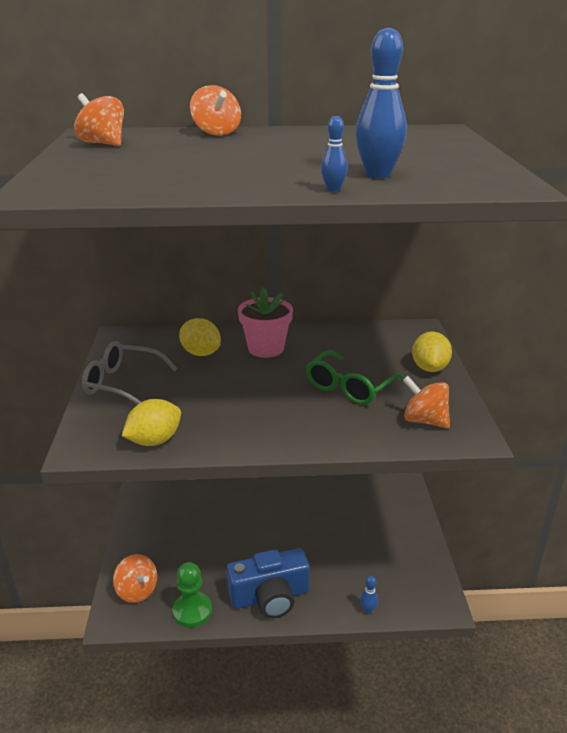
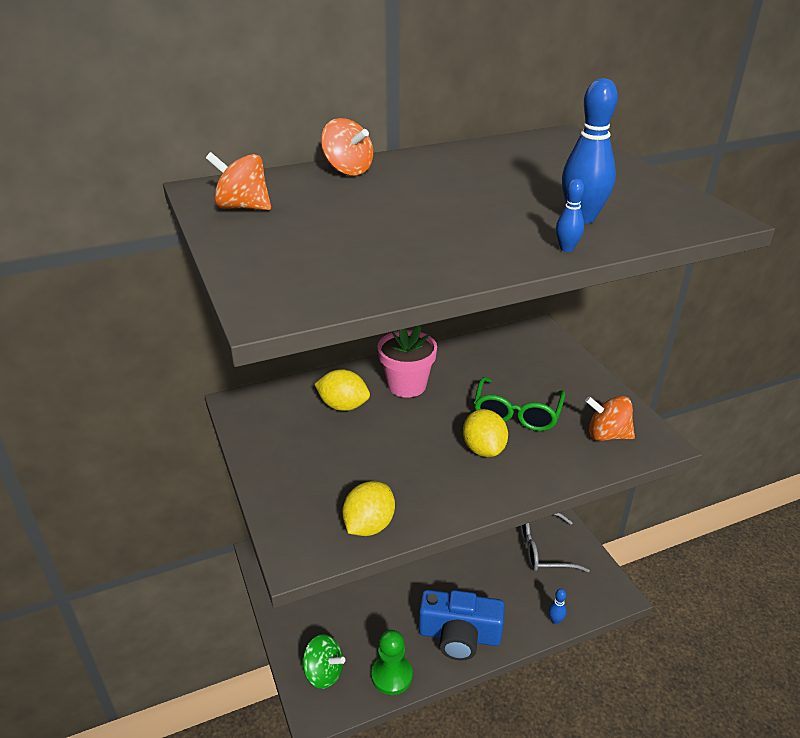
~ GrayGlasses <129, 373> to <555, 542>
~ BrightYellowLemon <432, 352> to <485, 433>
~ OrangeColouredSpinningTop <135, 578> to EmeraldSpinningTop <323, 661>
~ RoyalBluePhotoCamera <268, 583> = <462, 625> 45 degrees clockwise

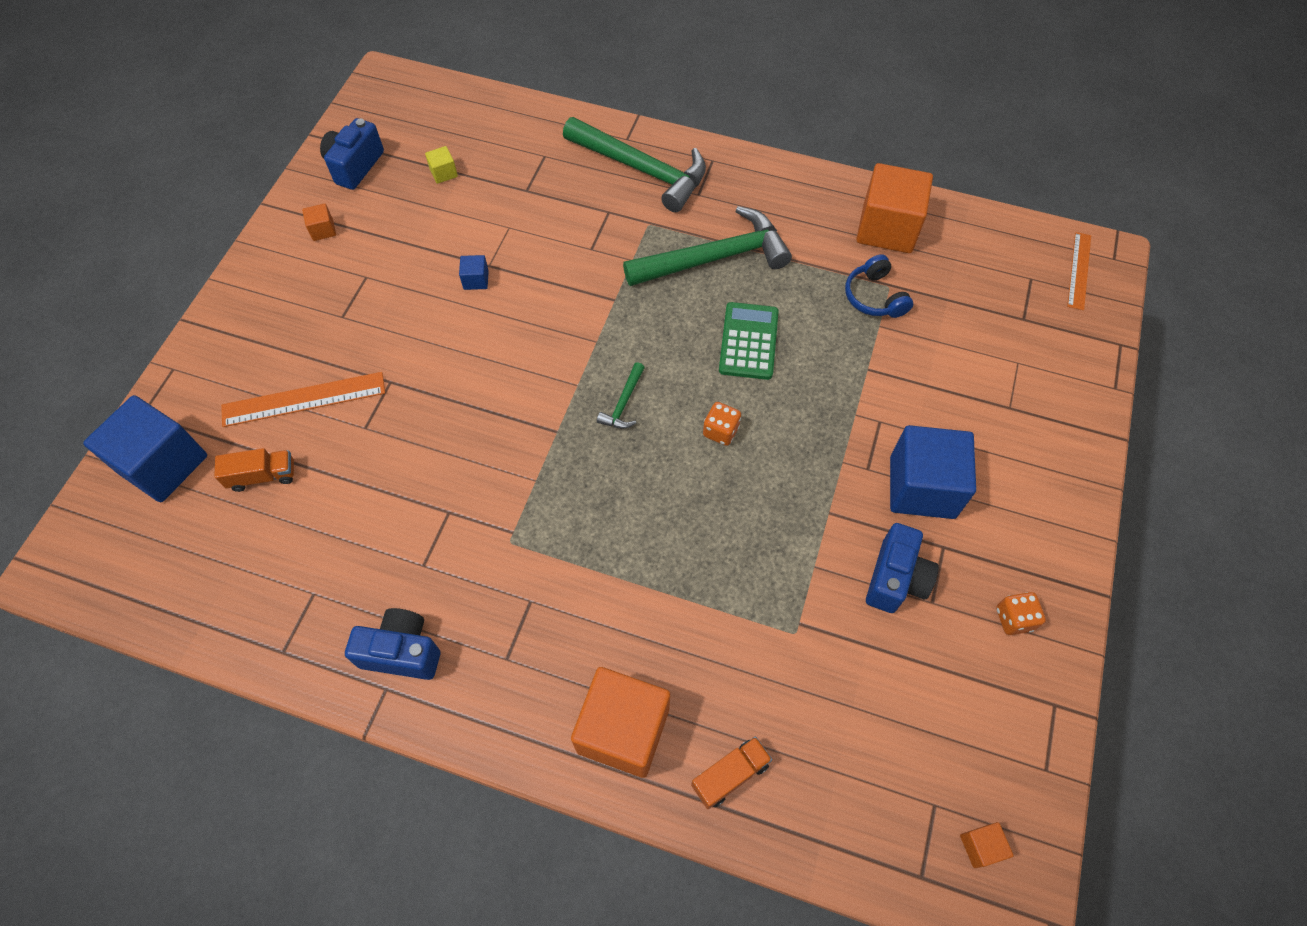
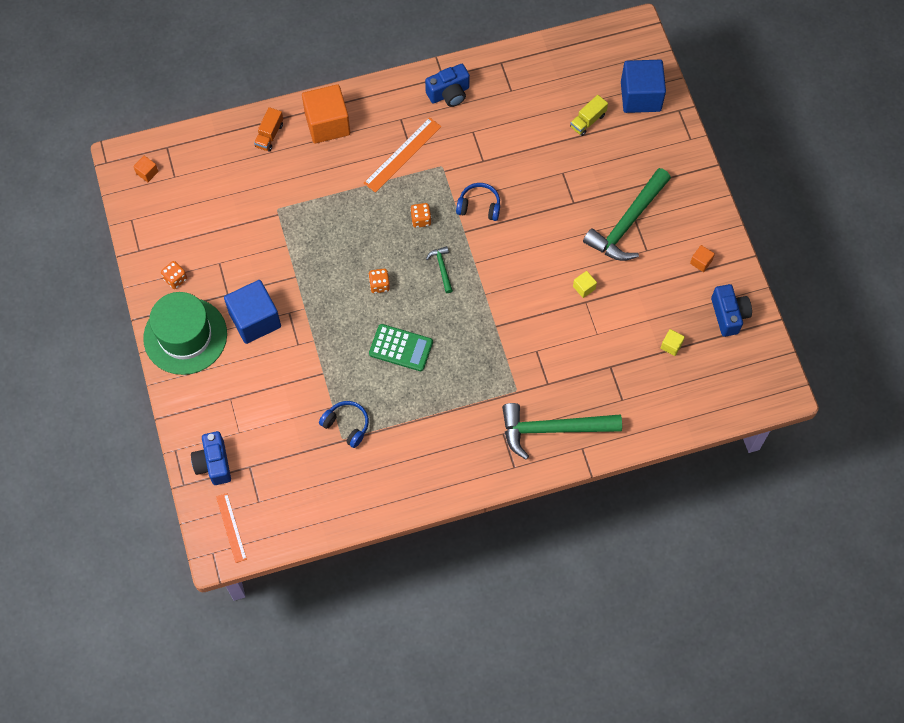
- OrangeColouredBlock <894, 208>
+ EmeraldTallHat <185, 333>
+ OrangeColouredDice <421, 215>
+ RoyalBlueHeadphones <478, 202>
~ OrangeColouredMeasuringStick <303, 399> to <402, 155>
~ EmeraldCarpenter'sHammer <707, 246> to <627, 214>
~ RoyalBluePhotoCamera <902, 568> to <211, 458>
~ OrangeColouredLorry <254, 470> to BrightYellowLorry <589, 115>
~ RoyalBlueBlock <474, 272> to BrightYellowBlock <585, 284>
~ EmeraldAddingMachine <749, 341> = <401, 347> 45 degrees counterclockwise

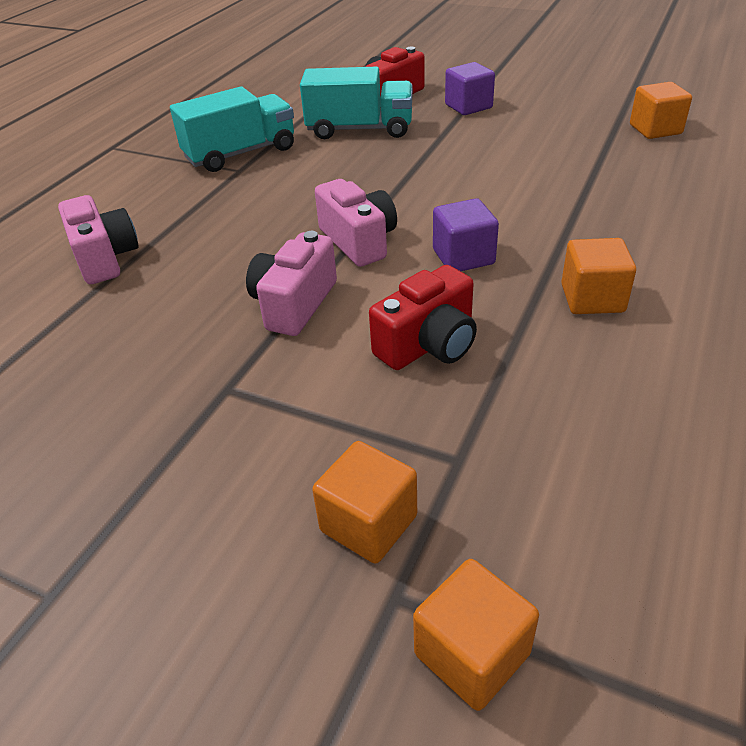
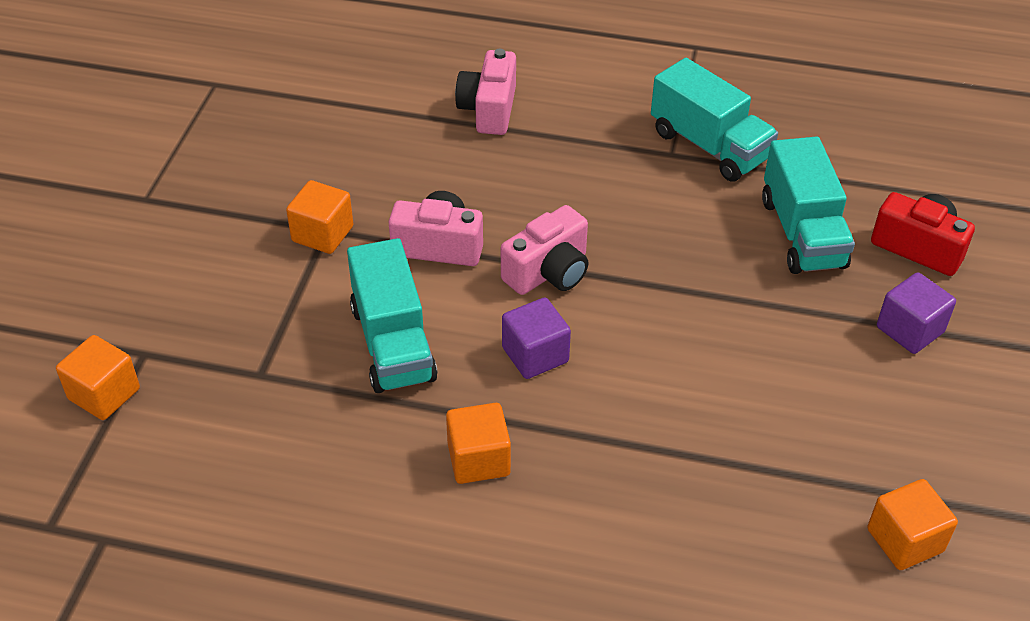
~ OrangeColouredBlock <364, 502> to <319, 217>
~ RedPhotoCamera <423, 317> to AquaLorry <392, 315>
~ PinkPhotoCamera <98, 239> = <485, 92> 135 degrees clockwise

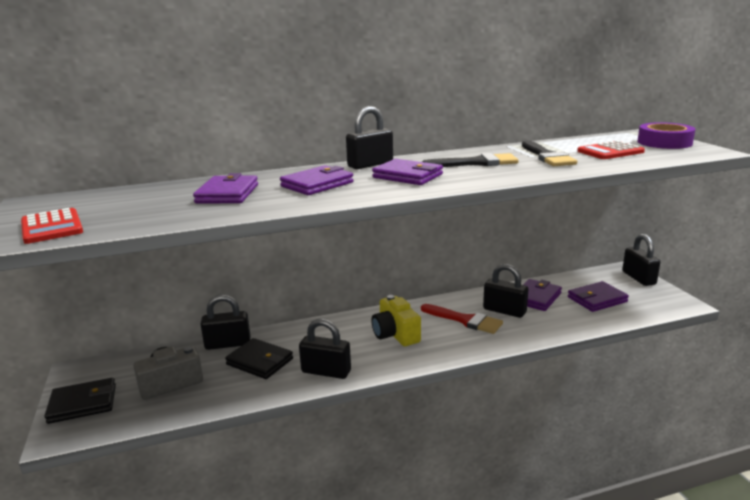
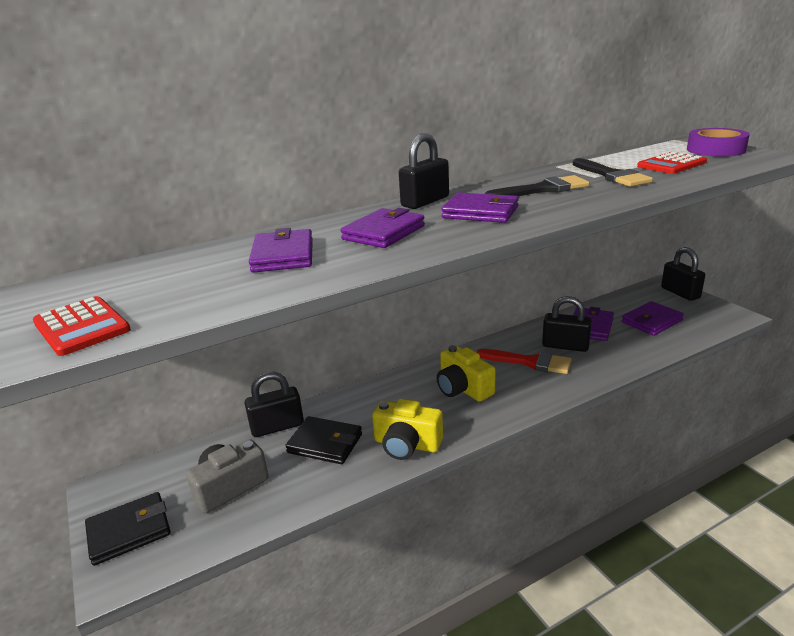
~ JetBlackSmallLock <325, 349> to BrightYellowPhotoCamera <407, 429>

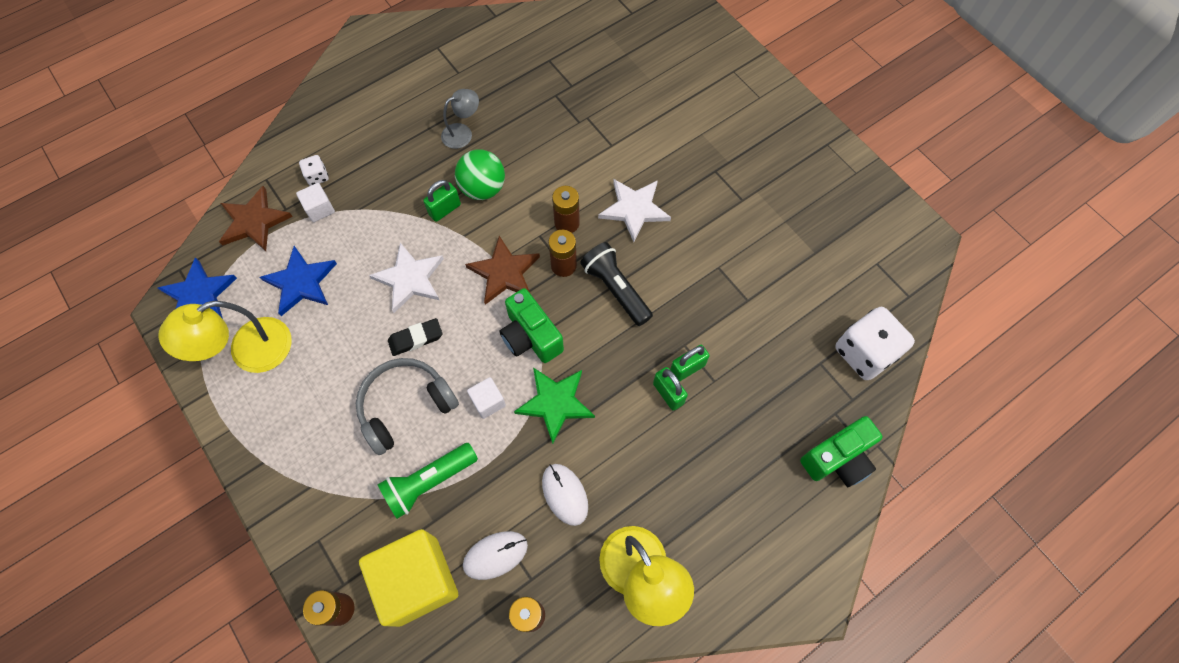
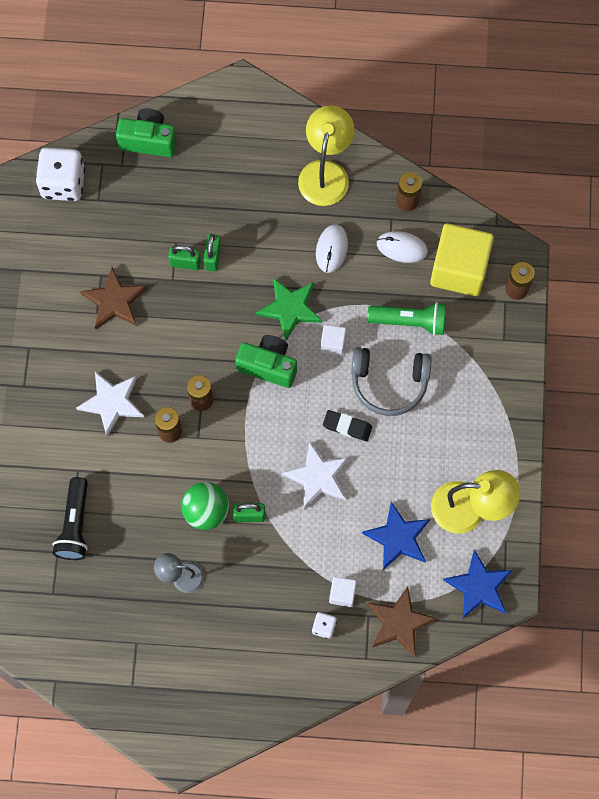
~ RussetStarShape <502, 270> to <113, 298>
~ JetBlackFlashlight <616, 284> to <70, 518>
~ EmeraldPhotoCamera <532, 325> = <266, 361> 75 degrees counterclockwise

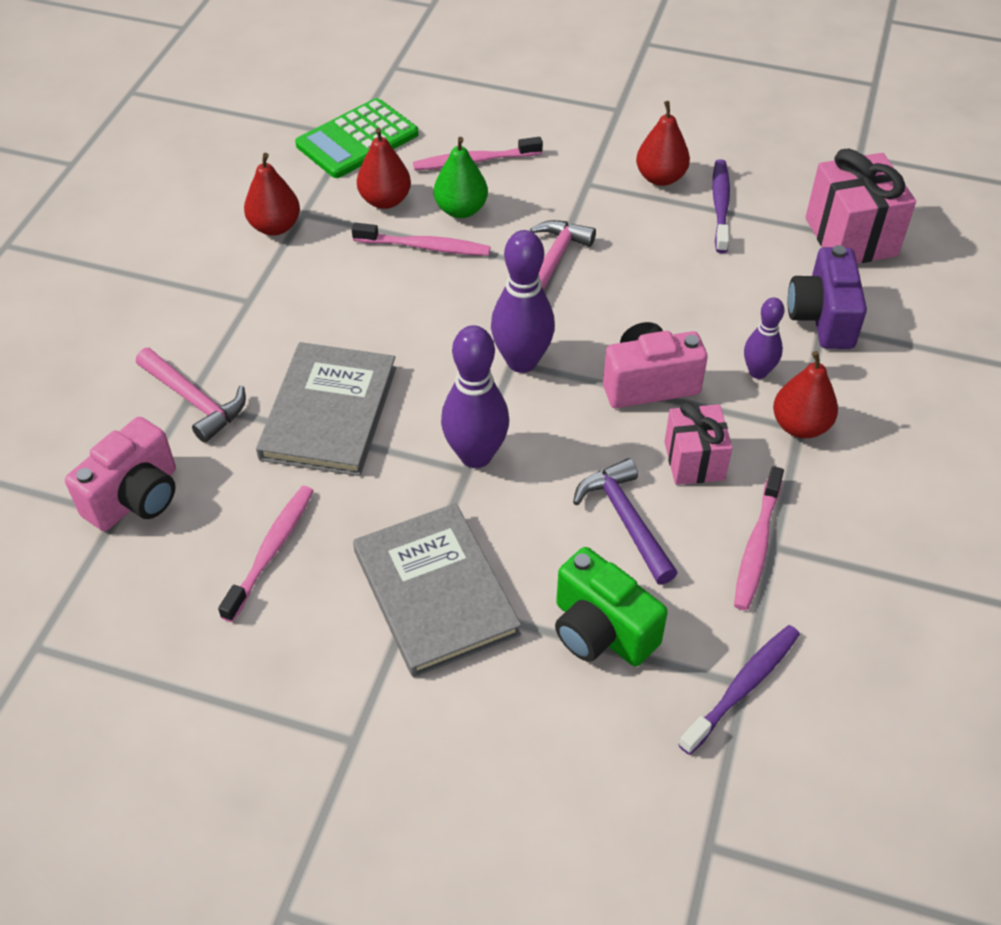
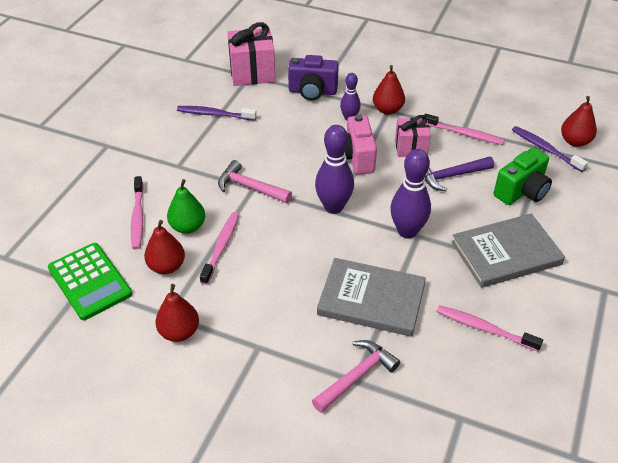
- PinkPhotoCamera <120, 474>
~ RedPearFruit <663, 143> to <579, 121>

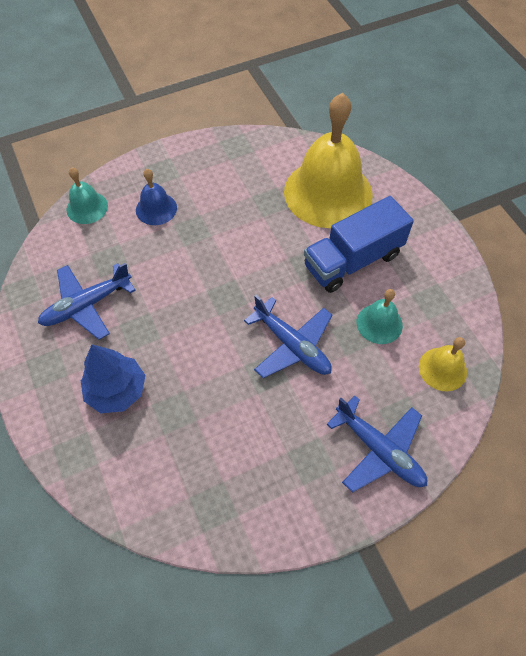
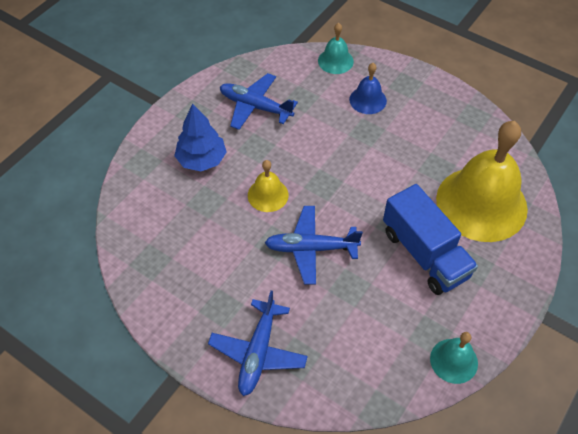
~ AquaBell <380, 316> to <454, 358>
~ BrightYellowBell <443, 364> to <268, 186>
~ RoyalBluePlane <288, 336> = <314, 245> 75 degrees clockwise
~ RoyalBlueLorry <359, 244> = <430, 239> 150 degrees counterclockwise

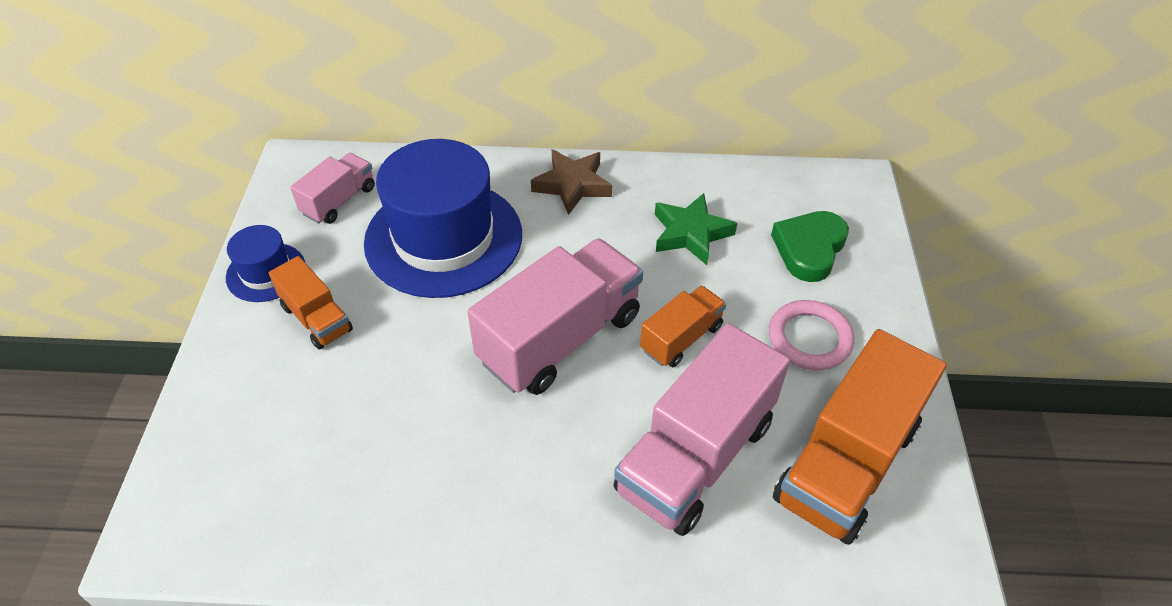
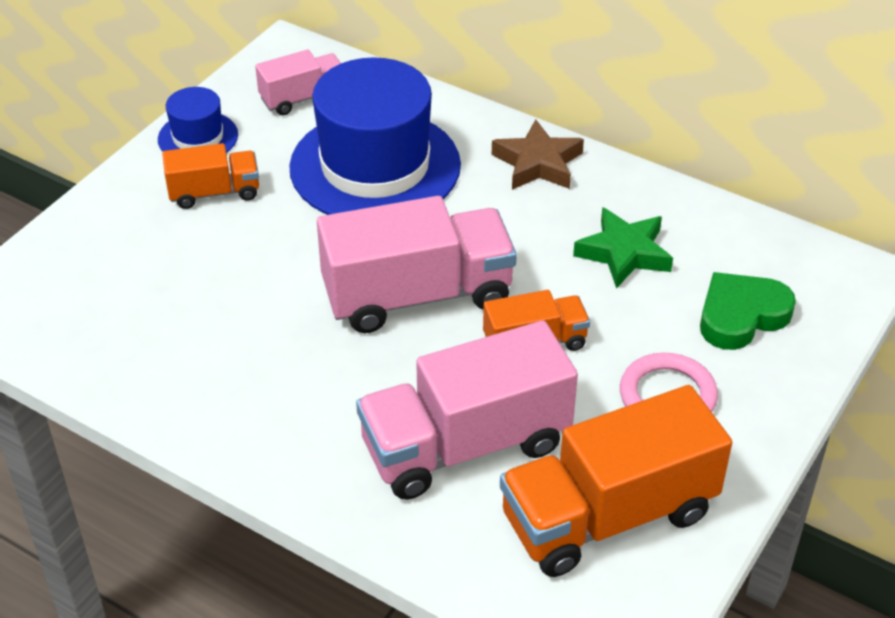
~ OrangeColouredLorry <311, 303> = <210, 176> 90 degrees counterclockwise

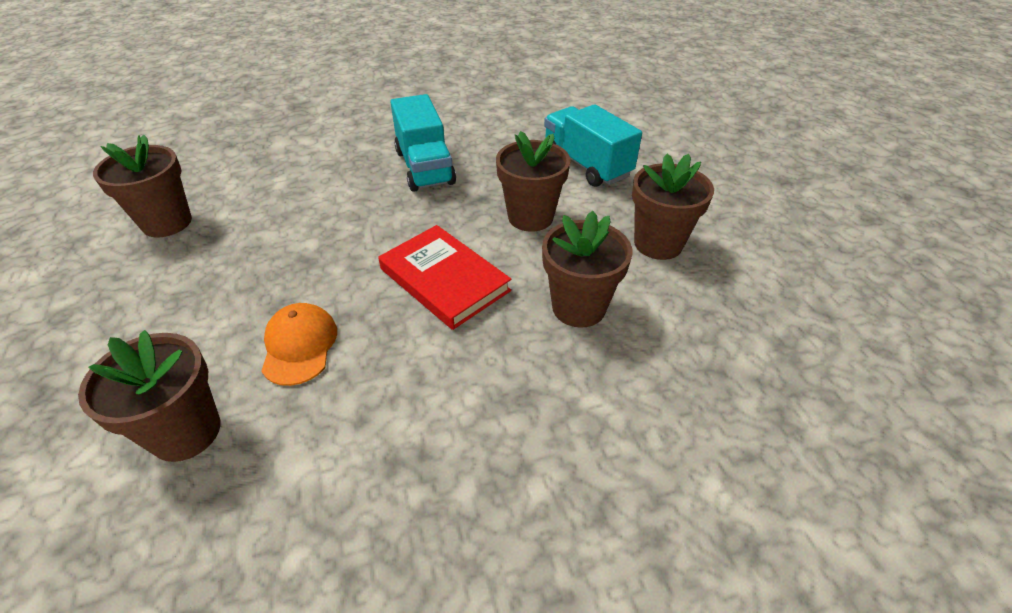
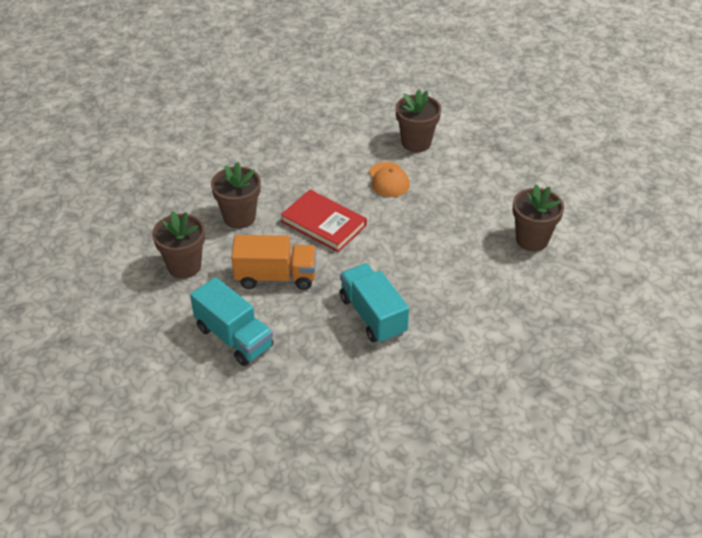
~ RussetFlowerPot <533, 181> to OrangeColouredLorry <273, 262>

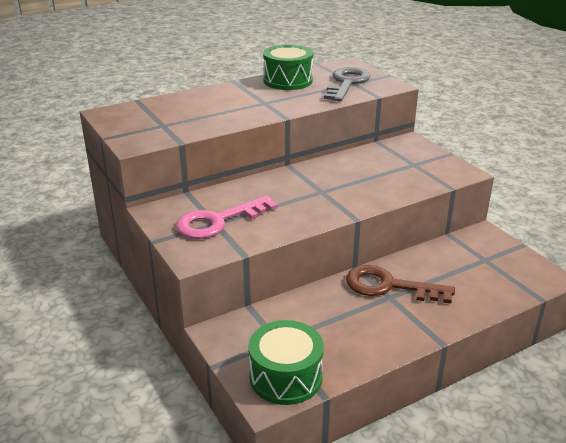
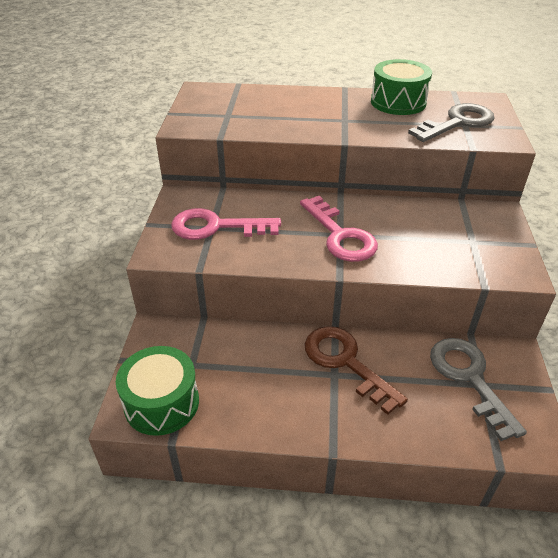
+ PinkDoorKey <339, 229>
+ GrayDoorKey <478, 389>

